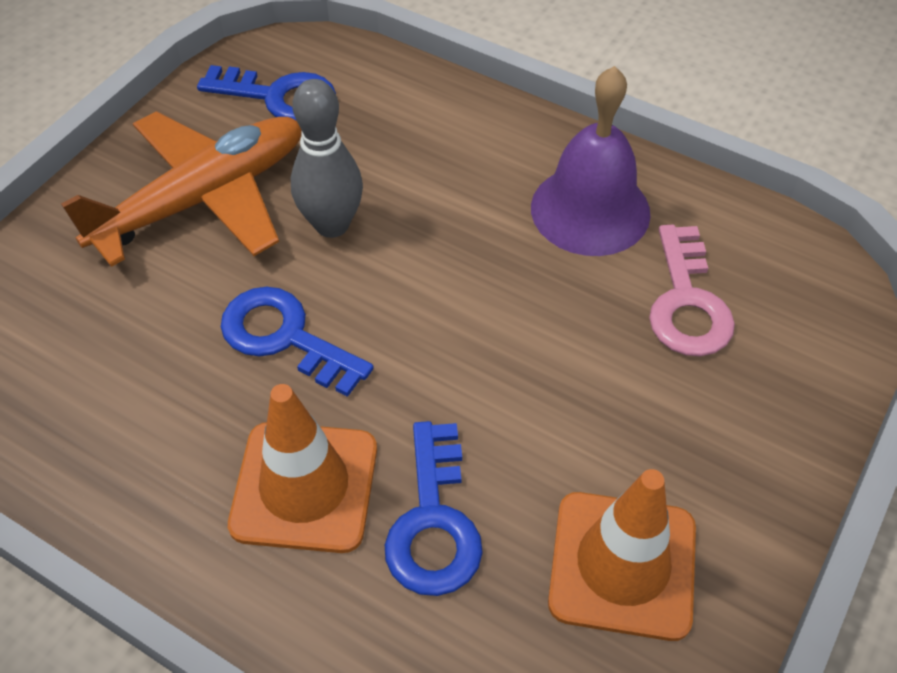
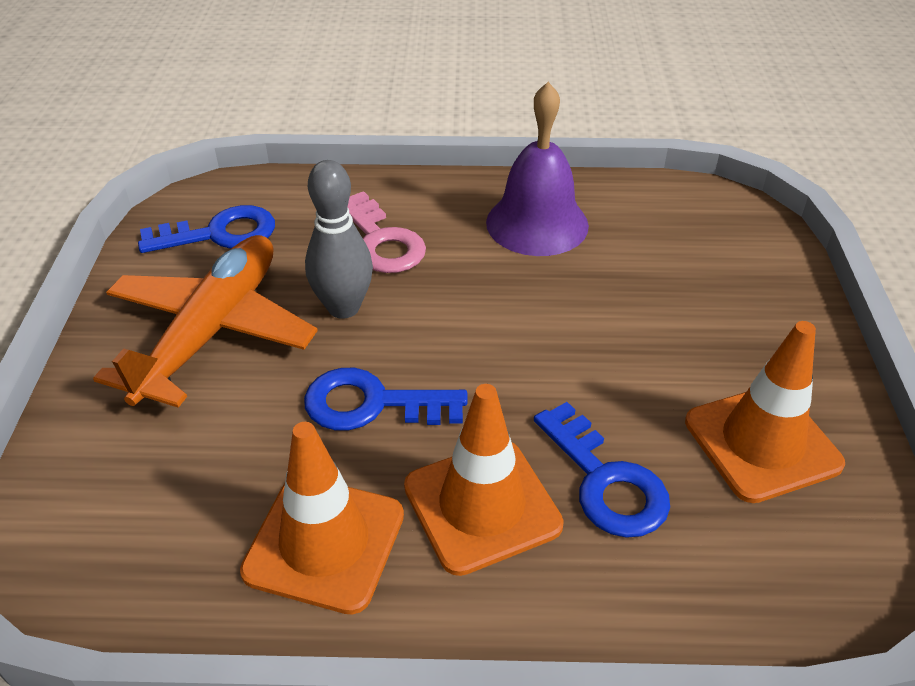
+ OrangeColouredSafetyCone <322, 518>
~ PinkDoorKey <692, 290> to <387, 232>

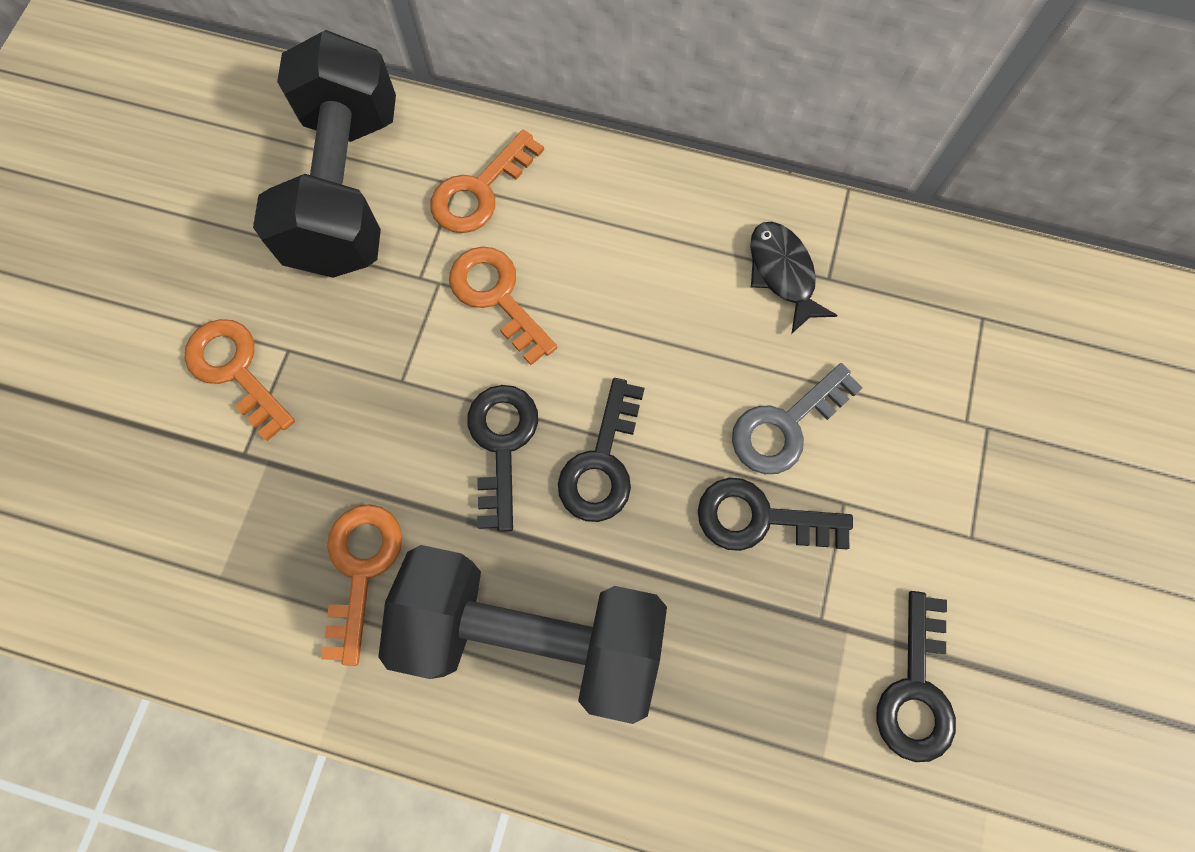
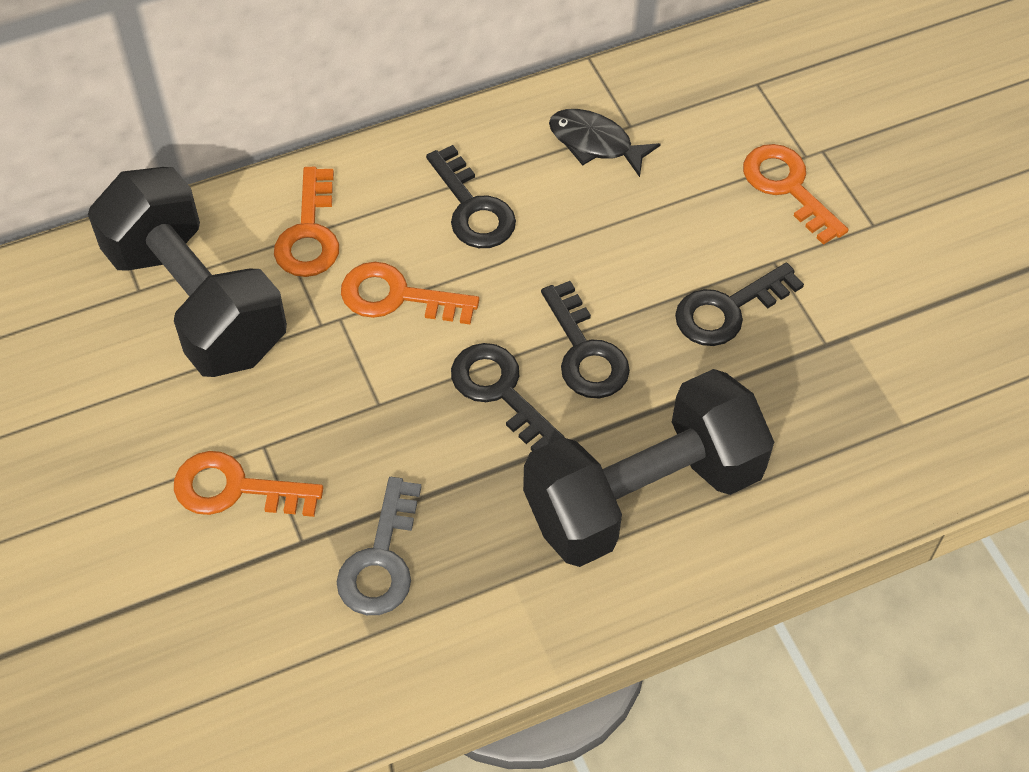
~ OrangeColouredDoorKey <361, 585> to <795, 194>
~ GrayDoorKey <797, 418> to <379, 546>
~ JetBlackDoorKey <916, 676> to <471, 196>

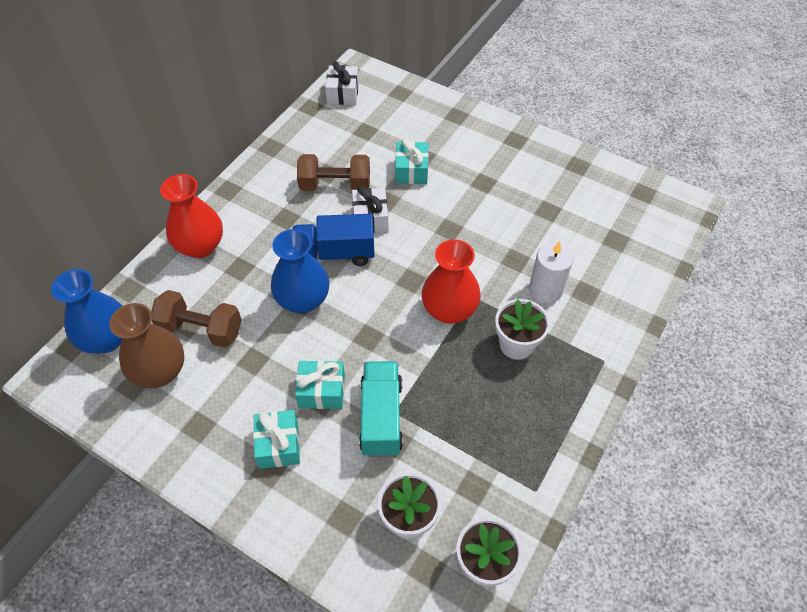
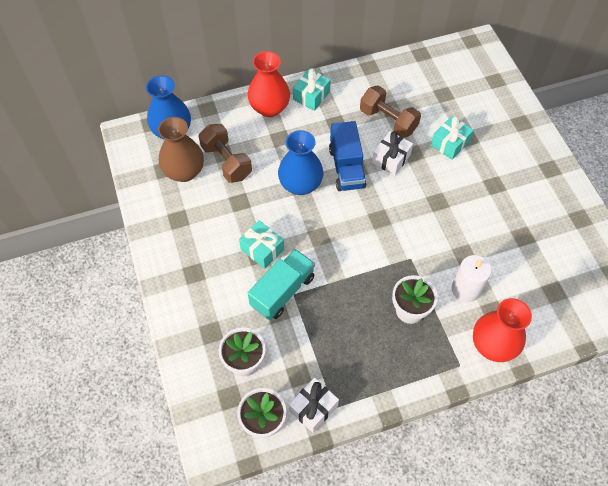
~ AquaGift <276, 439> to <312, 89>
~ SnowWhiteGift <342, 83> to <314, 405>
~ RedFlowerVase <451, 281> to <502, 330>
~ RoyalBlueLorry <333, 240> = <348, 156> 135 degrees counterclockwise

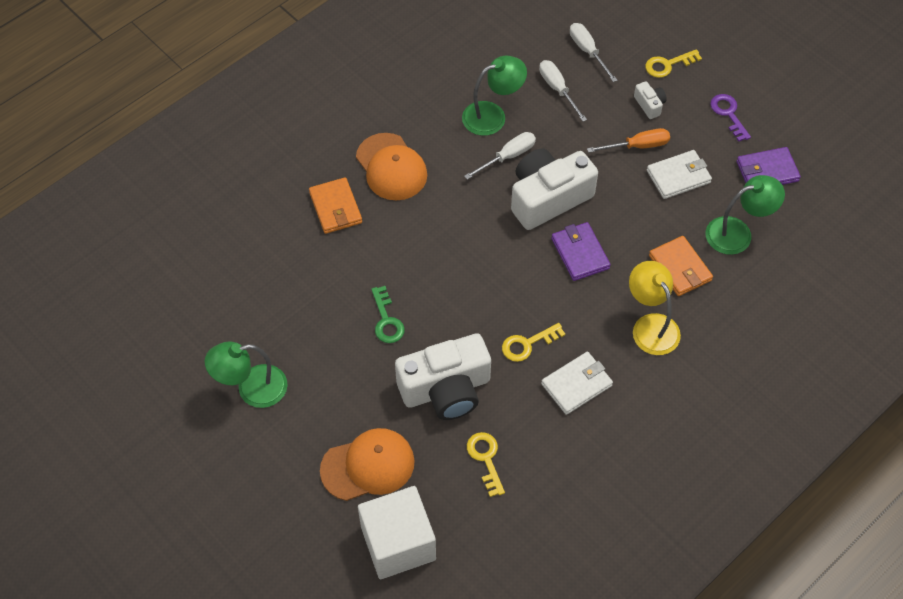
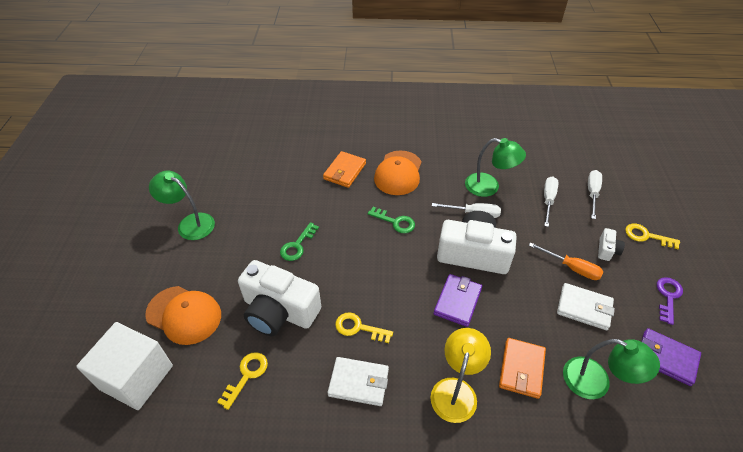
+ EmeraldDoorKey <391, 220>

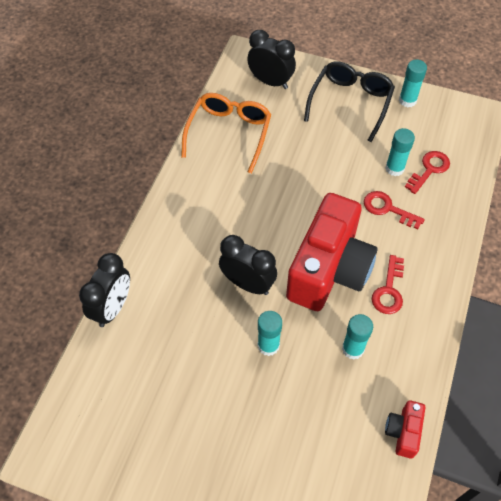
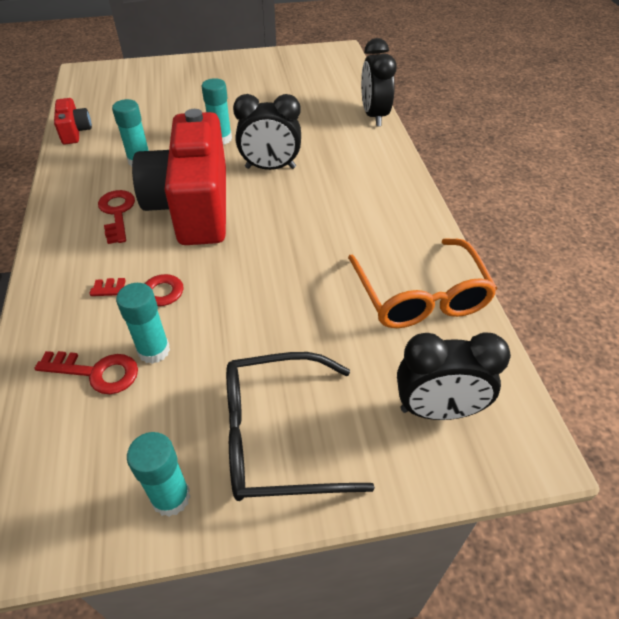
~ JetBlackGlasses <349, 101> = <300, 426> 90 degrees clockwise
~ RedDoorKey <427, 172> = <86, 372> 90 degrees counterclockwise

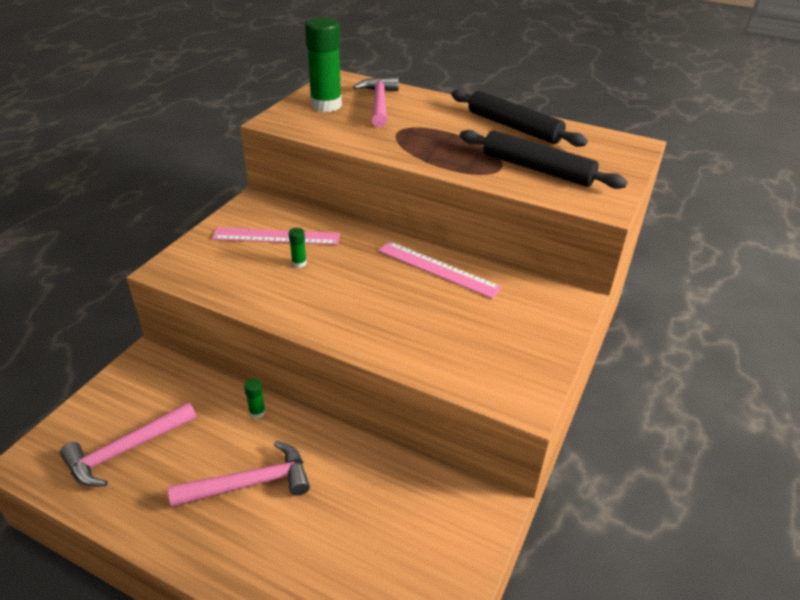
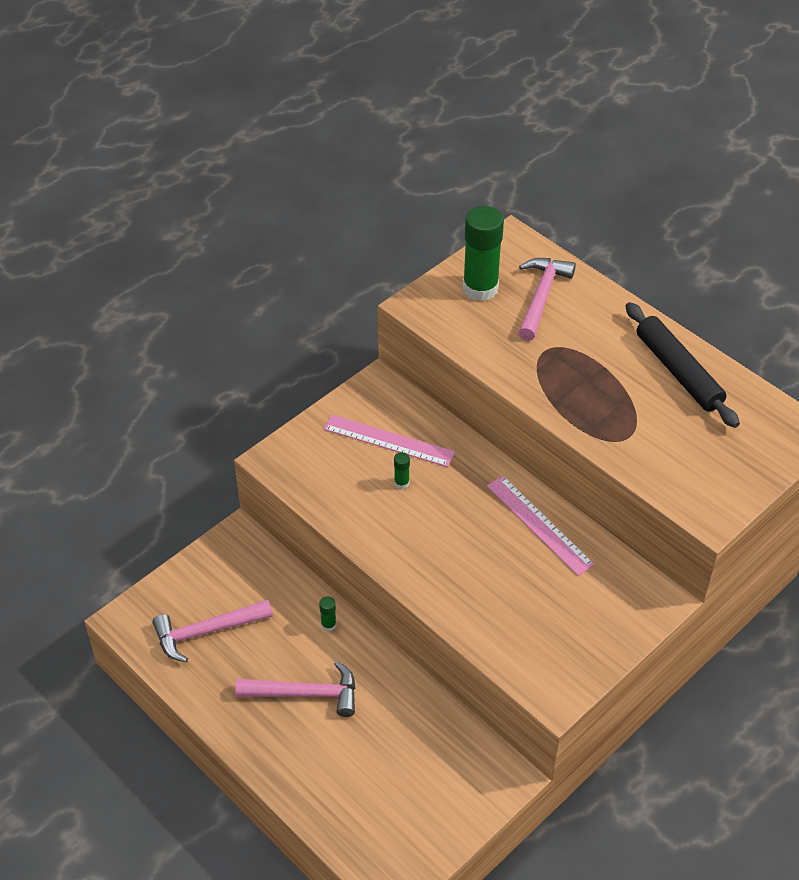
- JetBlackPastryRoller <544, 159>

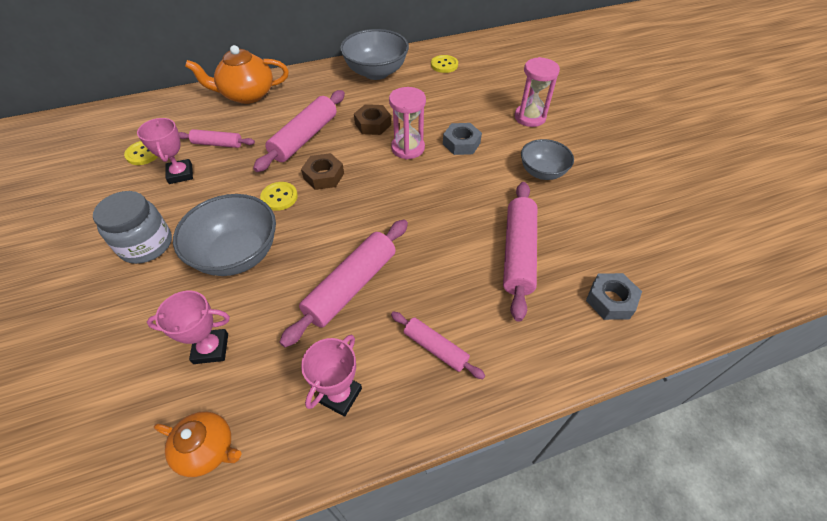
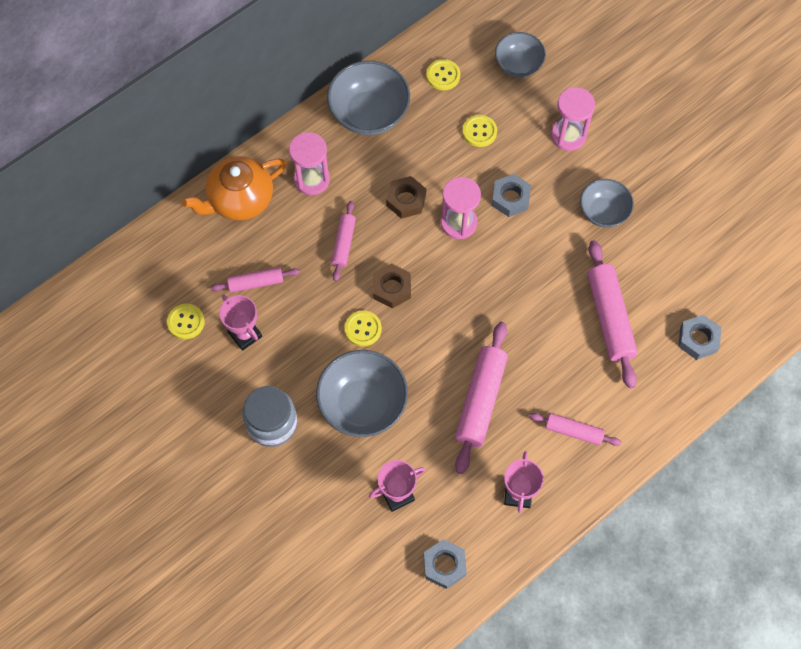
+ PinkSandTimer <309, 163>
+ BrightYellowSewingButton <479, 131>
+ GrayDeepDish <520, 54>
~ OrangeColouredTeapot <197, 444> to GrayNut <445, 564>
~ PinkPastryRoller <299, 131> = <343, 241> x0.57

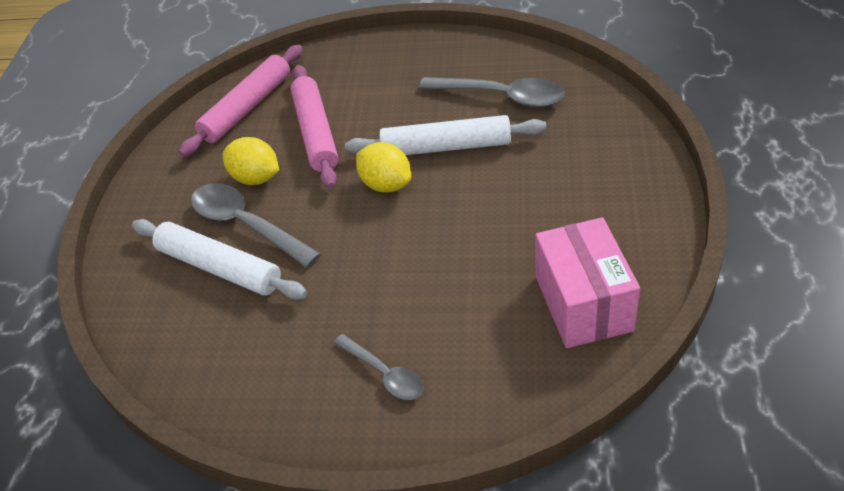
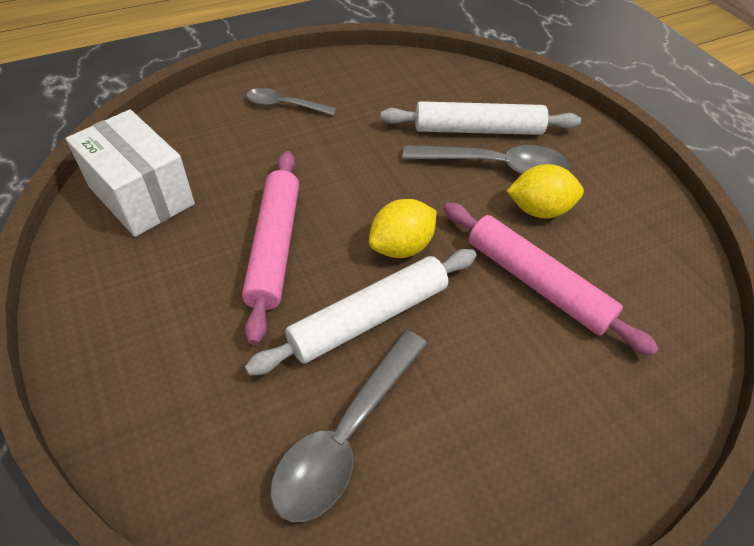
~ PinkPastryRoller <241, 101> to <270, 248>
~ PinkBox <587, 282> to SnowWhiteBox <130, 173>
~ BrightYellowLemon <383, 167> = <402, 228> 45 degrees counterclockwise
~ GrayTablespoon <492, 92> = <348, 426> 45 degrees counterclockwise

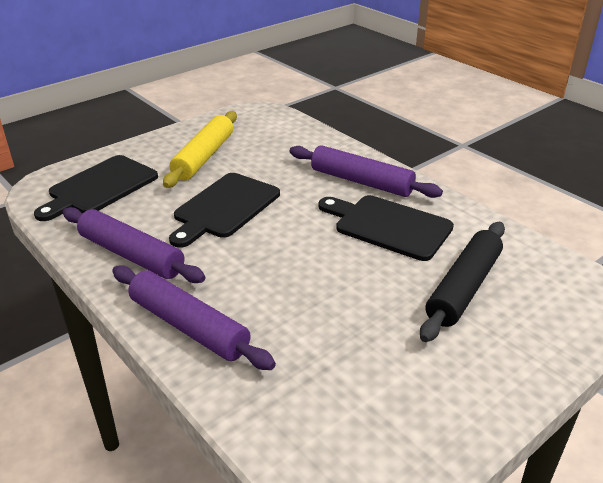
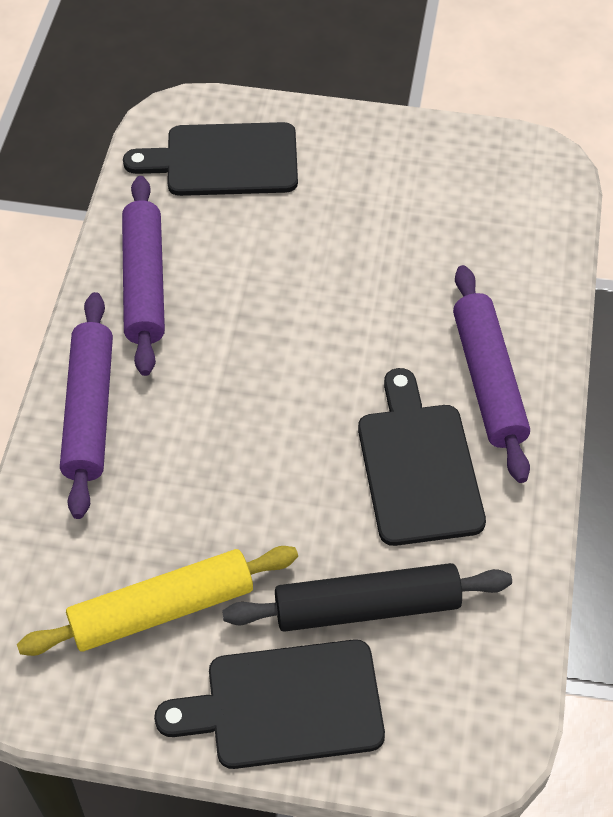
~ BrightYellowPastryRoller <200, 149> to <157, 601>
~ JetBlackCuttingBoard <224, 210> to <269, 704>

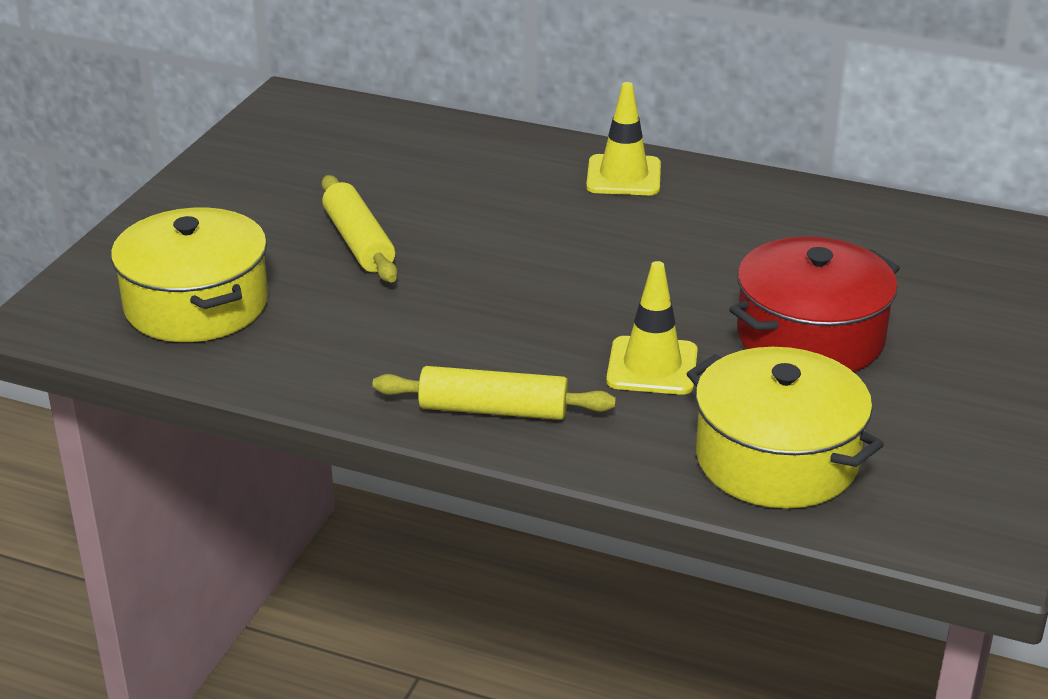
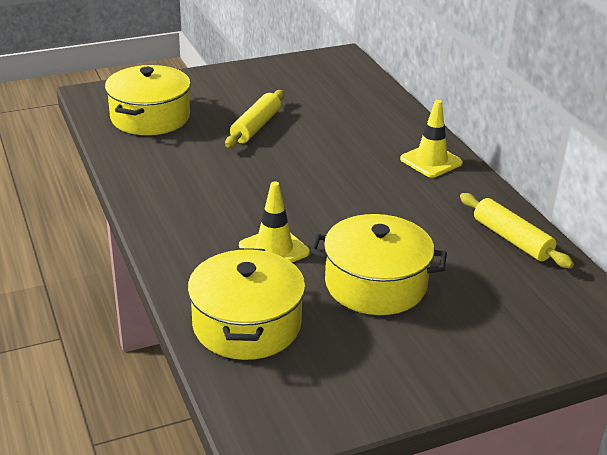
~ BrightYellowPastryRoller <494, 393> to <517, 230>
~ RedCookingPot <814, 304> to BrightYellowCookingPot <378, 264>

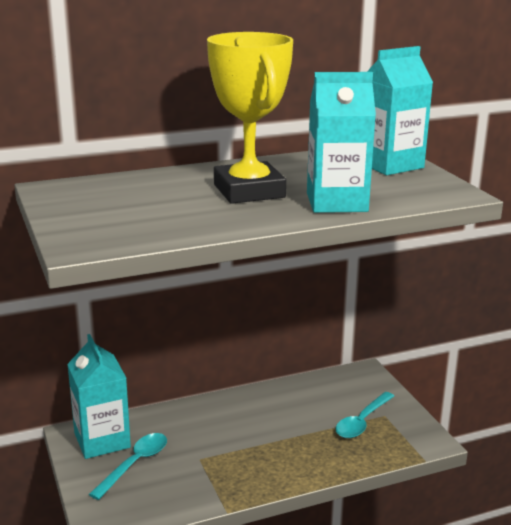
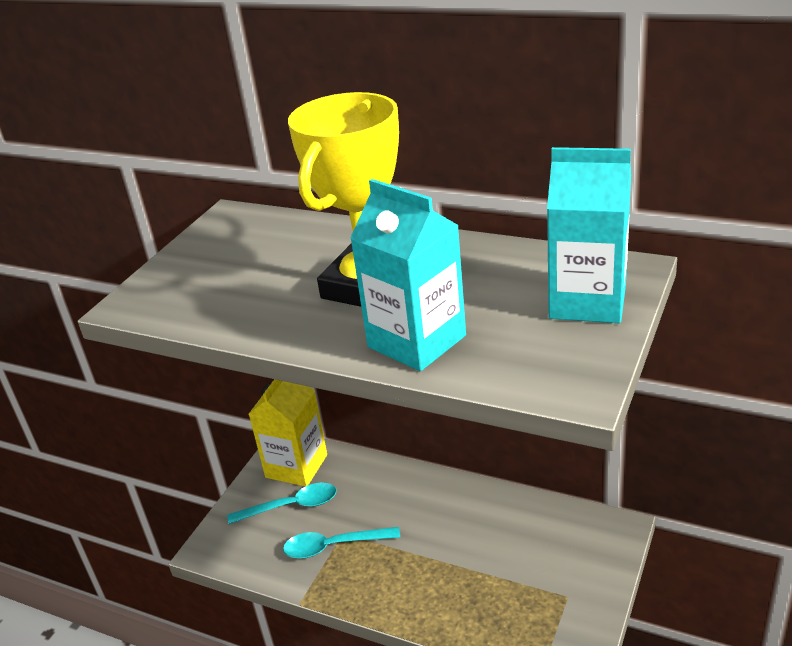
~ AquaTablespoon <364, 415> to <341, 543>
~ AquaJuiceCarton <99, 396> to BrightYellowJuiceCarton <288, 432>

